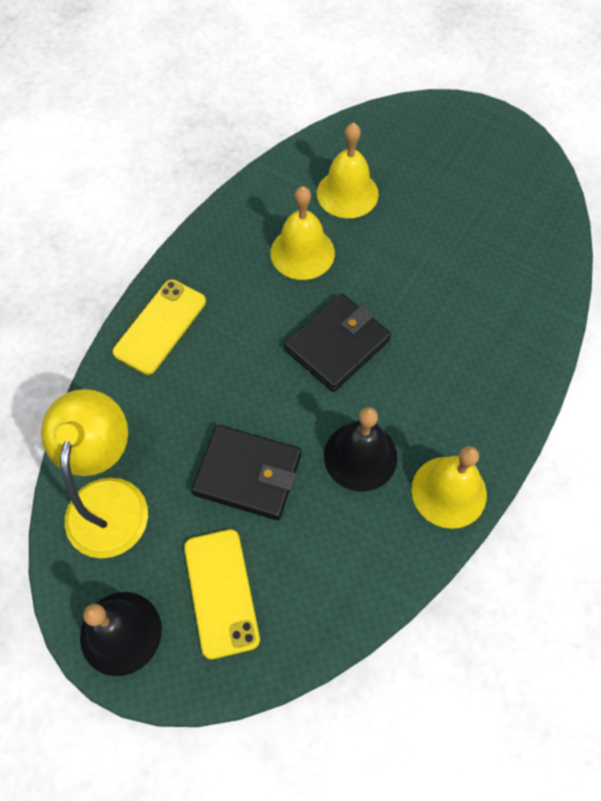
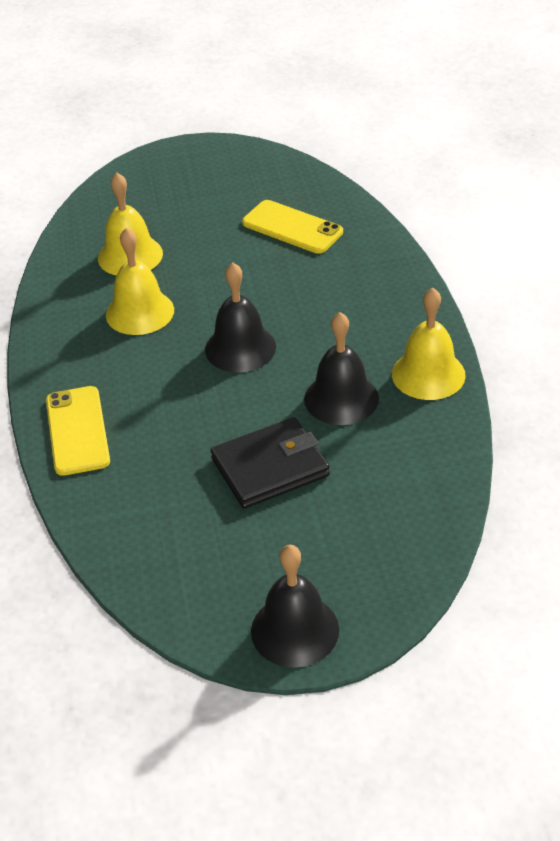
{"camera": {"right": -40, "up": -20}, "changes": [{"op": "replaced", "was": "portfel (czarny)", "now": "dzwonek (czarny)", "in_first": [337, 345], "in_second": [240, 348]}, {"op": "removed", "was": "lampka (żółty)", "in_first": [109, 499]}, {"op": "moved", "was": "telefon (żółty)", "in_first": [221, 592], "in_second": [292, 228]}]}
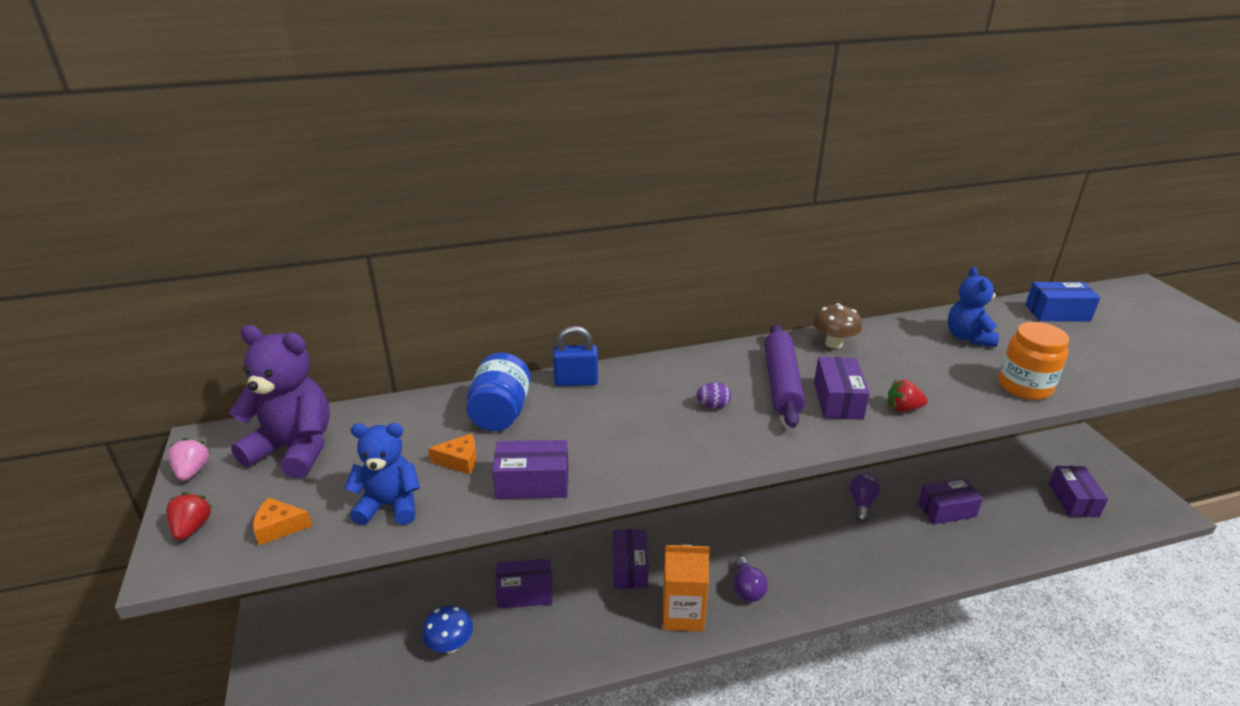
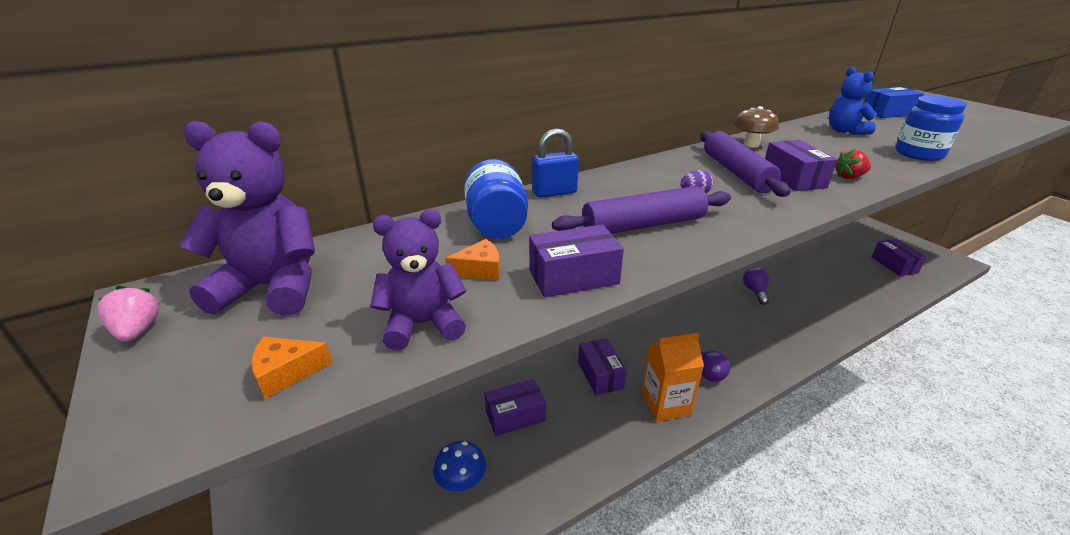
{"camera": {"right": -15, "up": 0}, "changes": [{"op": "recoloured", "was": "słoik (pomarańczowy)", "now": "słoik (niebieski)", "in_first": [1024, 386], "in_second": [919, 154]}, {"op": "recoloured", "was": "miś (niebieski)", "now": "miś (fioletowy)", "in_first": [390, 505], "in_second": [423, 324]}, {"op": "removed", "was": "pudełko (fioletowy)", "in_first": [946, 510]}, {"op": "removed", "was": "truskawka (czerwony)", "in_first": [192, 528]}, {"op": "added", "now": "wałek do ciasta (fioletowy)", "in_second": [643, 225]}]}
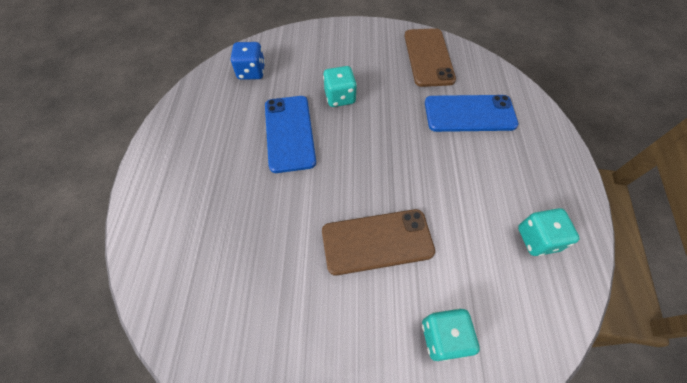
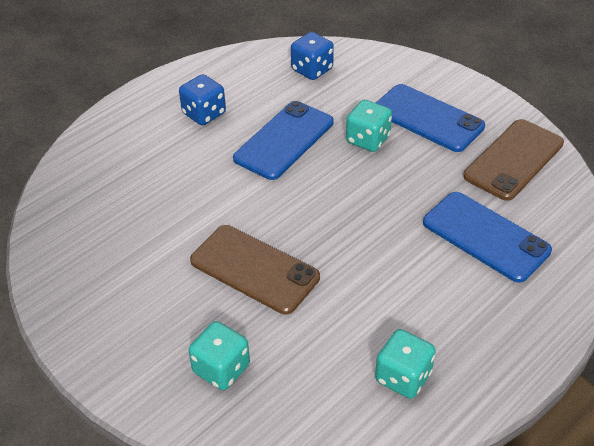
{"camera": {"right": 45, "up": -15}, "changes": [{"op": "added", "now": "kostka do gry (niebieski)", "in_second": [204, 114]}, {"op": "added", "now": "telefon (niebieski)", "in_second": [428, 118]}]}
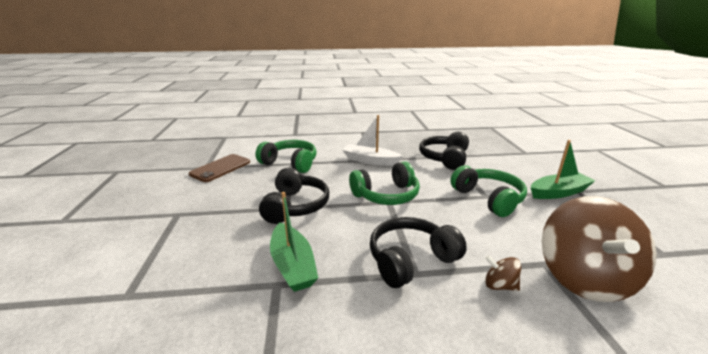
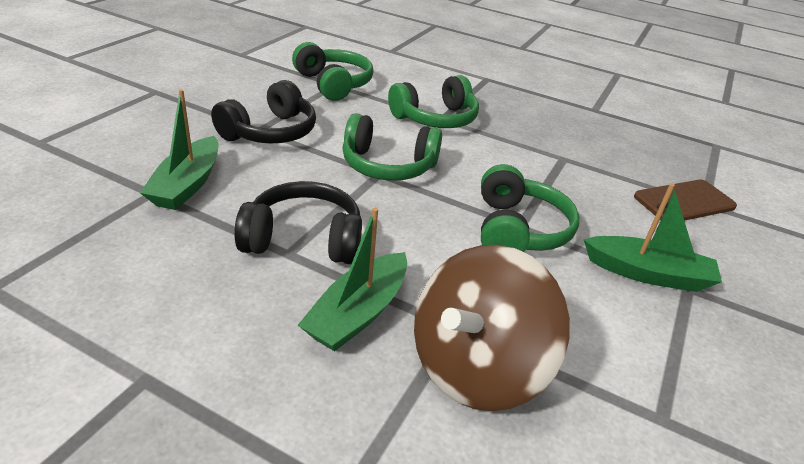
{"camera": {"right": 30, "up": 10}, "changes": [{"op": "replaced", "was": "łódka (biały)", "now": "słuchawki (zielony)", "in_first": [370, 161], "in_second": [435, 118]}, {"op": "removed", "was": "słuchawki (czarny)", "in_first": [445, 158]}, {"op": "moved", "was": "telefon (brązowy)", "in_first": [220, 168], "in_second": [684, 202]}, {"op": "replaced", "was": "bączek (brązowy)", "now": "łódka (zielony)", "in_first": [499, 285], "in_second": [358, 313]}]}
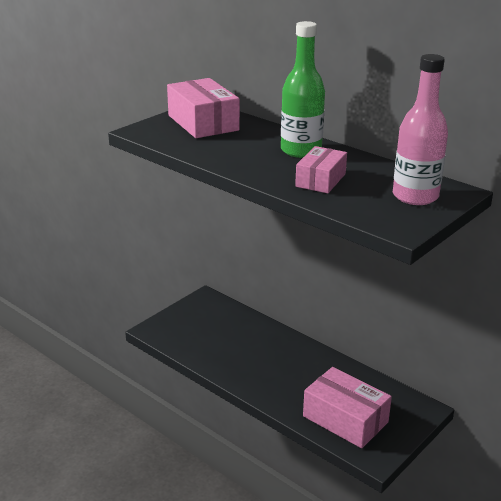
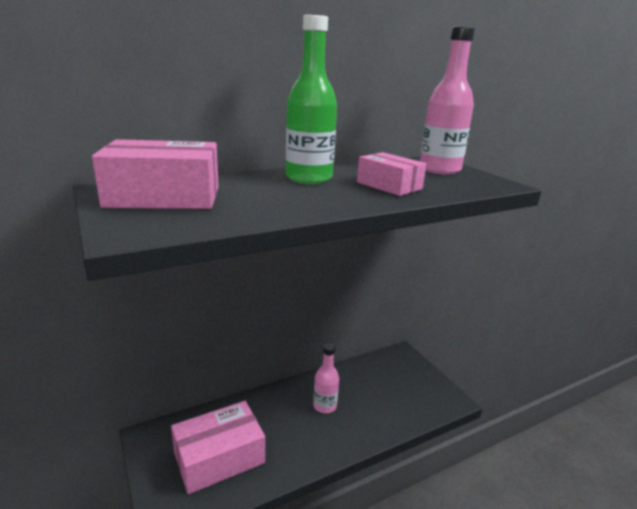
{"camera": {"right": -70, "up": -5}, "changes": [{"op": "moved", "was": "pudełko (różowy)", "in_first": [345, 419], "in_second": [219, 458]}, {"op": "added", "now": "butelka (różowy)", "in_second": [325, 406]}]}
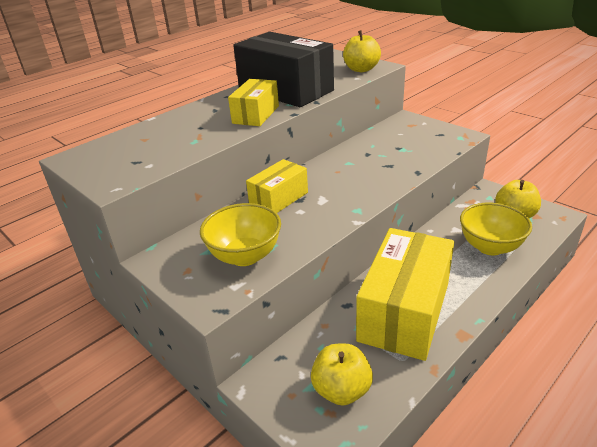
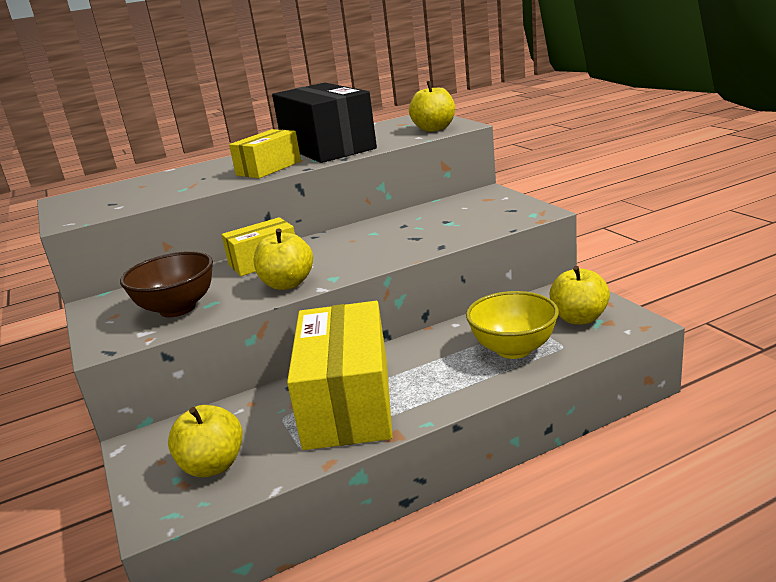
{"camera": {"right": 20, "up": -10}, "changes": [{"op": "recoloured", "was": "miska (żółty)", "now": "miska (brązowy)", "in_first": [245, 256], "in_second": [177, 308]}, {"op": "turned", "was": "pudełko (żółty)", "in_first": [404, 311], "in_second": [348, 402], "clockwise": -45}, {"op": "added", "now": "jabłko (żółty)", "in_second": [287, 284]}]}
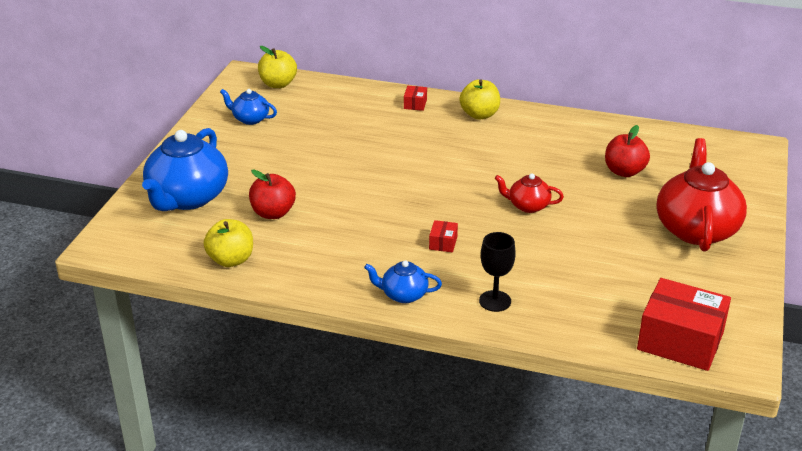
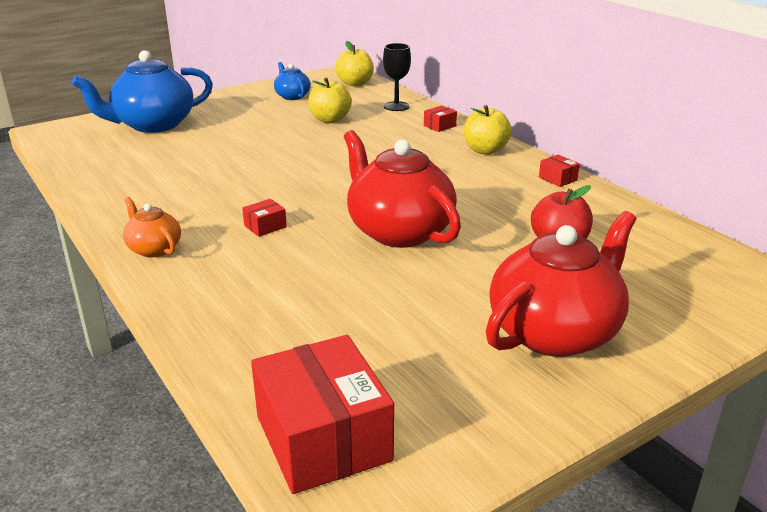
{"camera": {"right": 40, "up": -5}, "changes": [{"op": "removed", "was": "jabłko (czerwony)", "in_first": [273, 213]}, {"op": "resized", "was": "imbryk (czerwony)", "in_first": [528, 206], "in_second": [399, 231], "ratio": 2.01}, {"op": "moved", "was": "jabłko (żółty)", "in_first": [231, 260], "in_second": [330, 119]}, {"op": "moved", "was": "kielich (czarny)", "in_first": [495, 301], "in_second": [396, 106]}, {"op": "recoloured", "was": "imbryk (niebieski)", "now": "imbryk (pomarańczowy)", "in_first": [403, 295], "in_second": [154, 249]}, {"op": "added", "now": "pudełko (czerwony)", "in_second": [557, 179]}]}
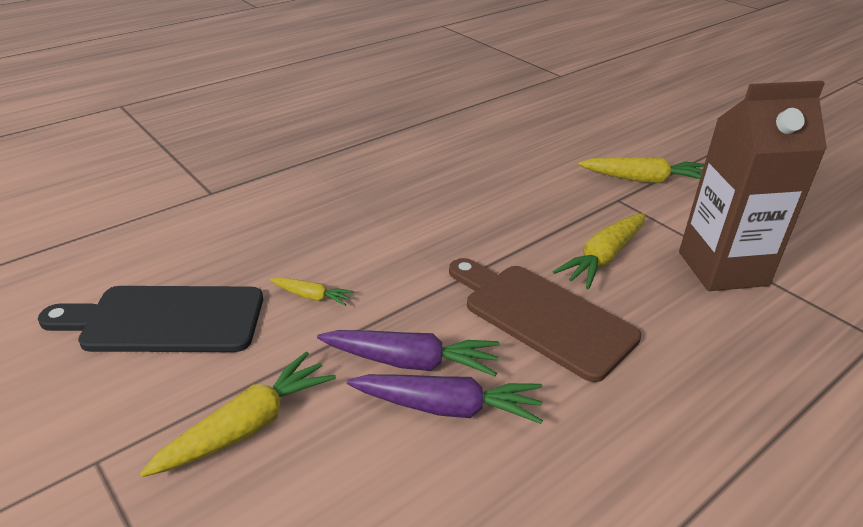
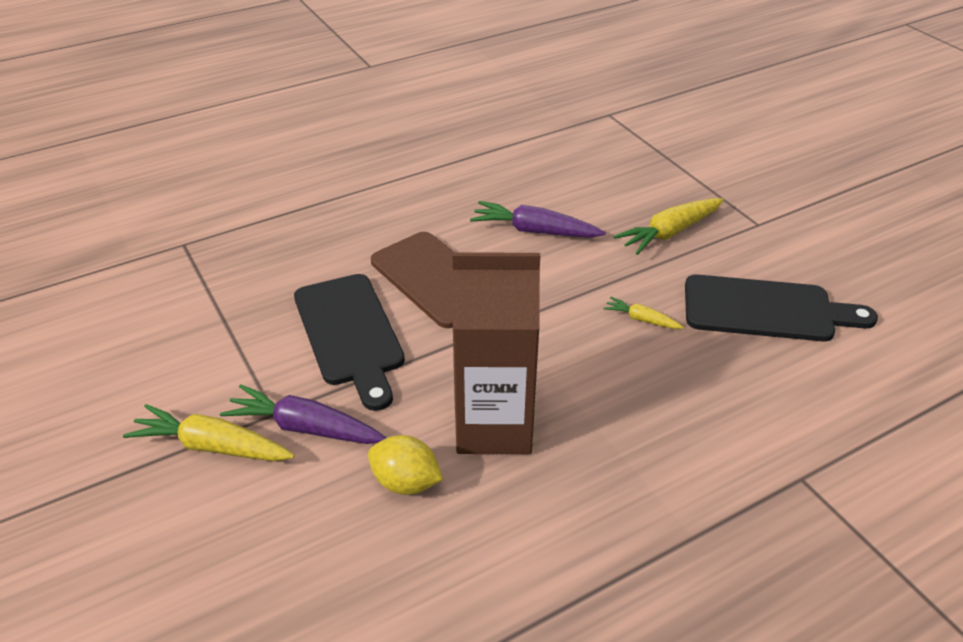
{"camera": {"right": -170, "up": 5}, "changes": [{"op": "moved", "was": "karton mleka (brązowy)", "in_first": [722, 269], "in_second": [494, 426]}, {"op": "replaced", "was": "marchewka (żółty)", "now": "deska do krojenia (czarny)", "in_first": [603, 258], "in_second": [350, 334]}, {"op": "moved", "was": "marchewka (fioletowy)", "in_first": [410, 362], "in_second": [305, 428]}, {"op": "added", "now": "cytryna (żółty)", "in_second": [406, 482]}]}
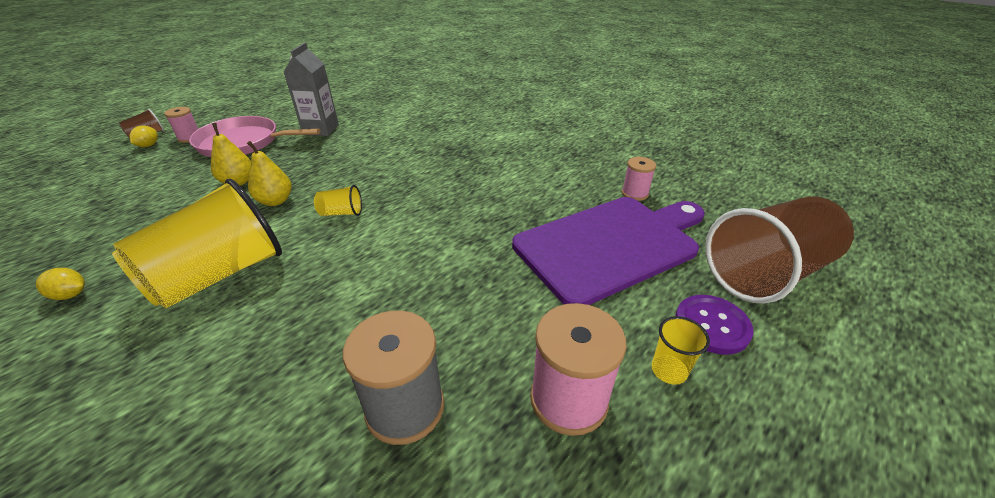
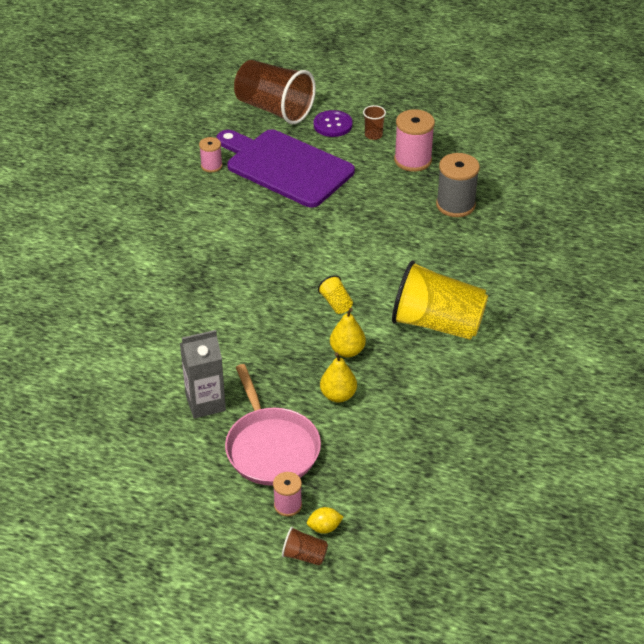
{"camera": {"right": -115, "up": 5}, "changes": [{"op": "removed", "was": "cytryna (żółty)", "in_first": [70, 295]}, {"op": "recoloured", "was": "szklanka (żółty)", "now": "szklanka (brązowy)", "in_first": [669, 370], "in_second": [373, 135]}]}
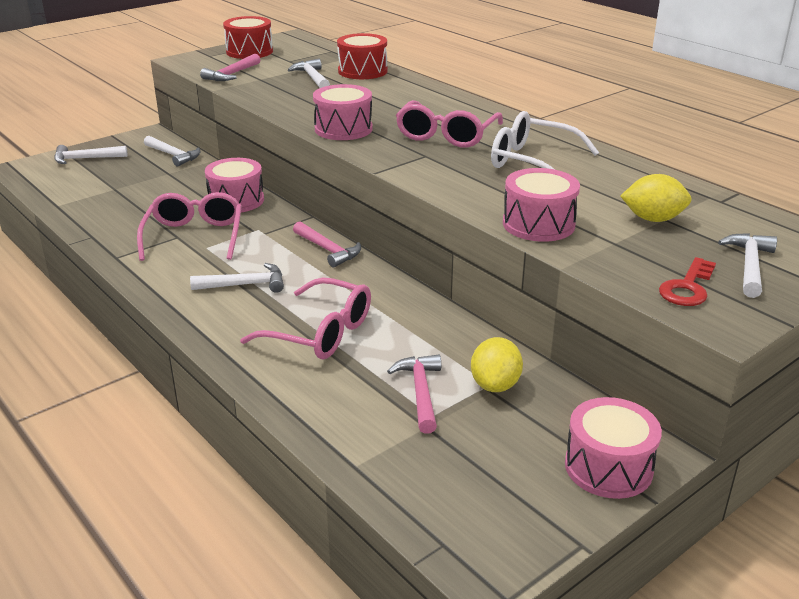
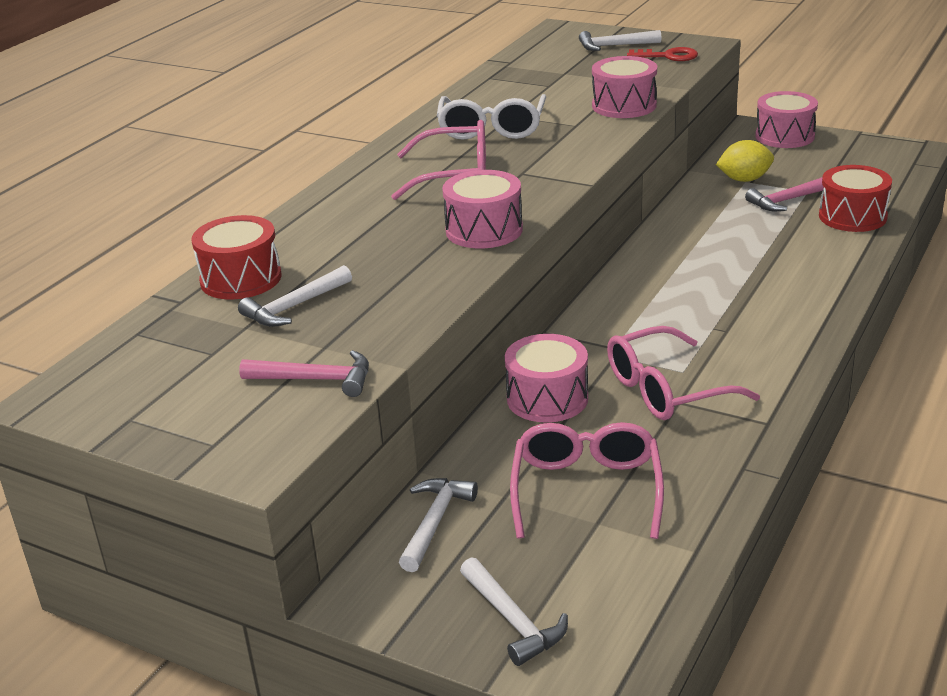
{"camera": {"right": -110, "up": 0}, "changes": [{"op": "moved", "was": "bęben (czerwony)", "in_first": [249, 51], "in_second": [852, 216]}, {"op": "removed", "was": "cytryna (żółty)", "in_first": [653, 219]}, {"op": "removed", "was": "młotek (różowy)", "in_first": [328, 250]}, {"op": "removed", "was": "młotek (biały)", "in_first": [245, 284]}, {"op": "moved", "was": "okulary (różowy)", "in_first": [321, 333], "in_second": [586, 489]}]}
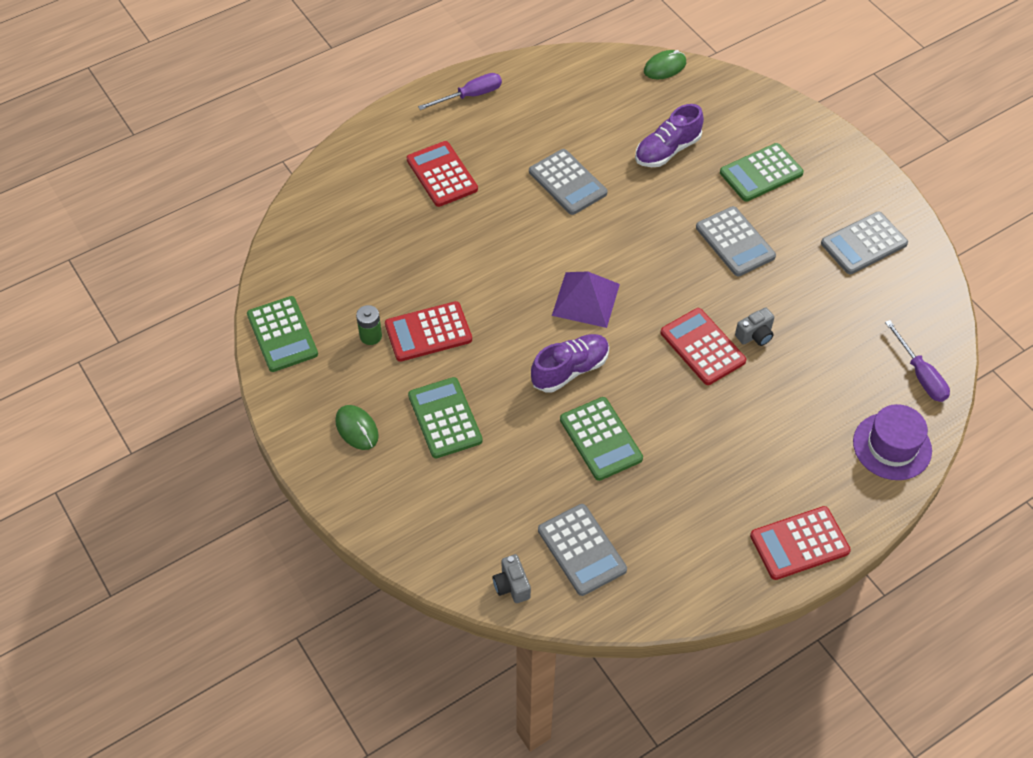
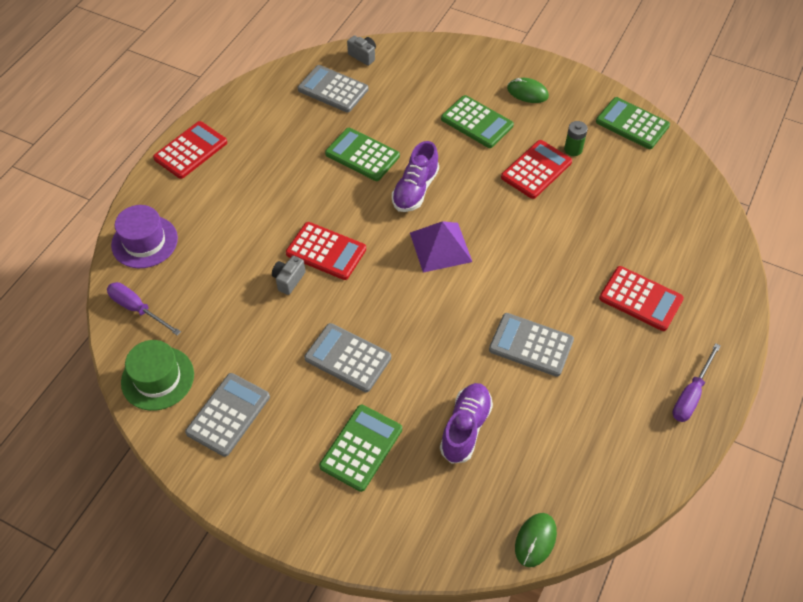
{"camera": {"right": 150, "up": 0}, "changes": [{"op": "added", "now": "kapelusz (zielony)", "in_second": [157, 378]}]}
